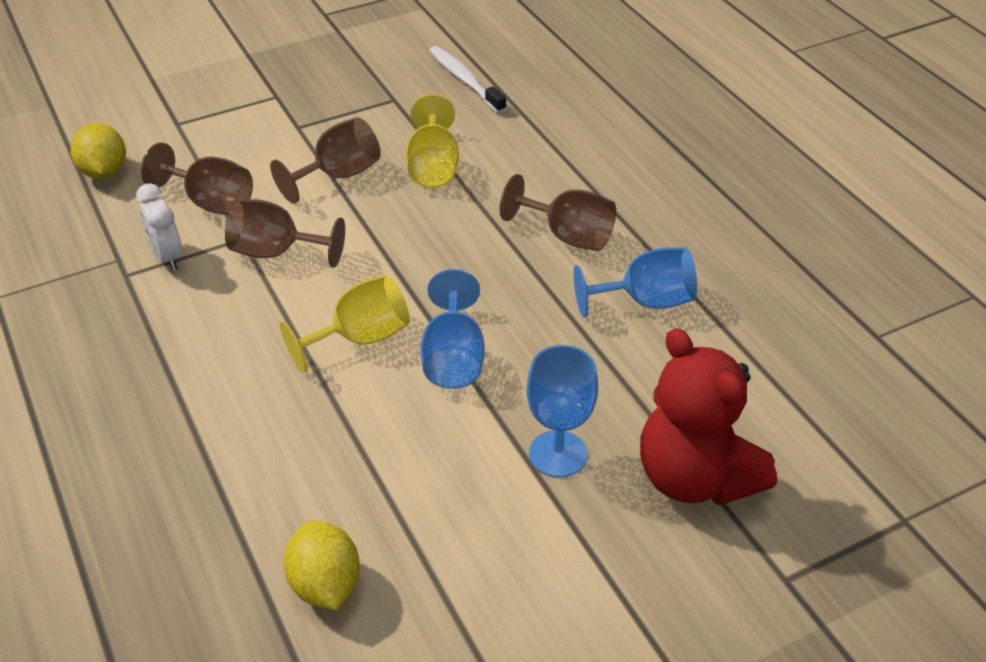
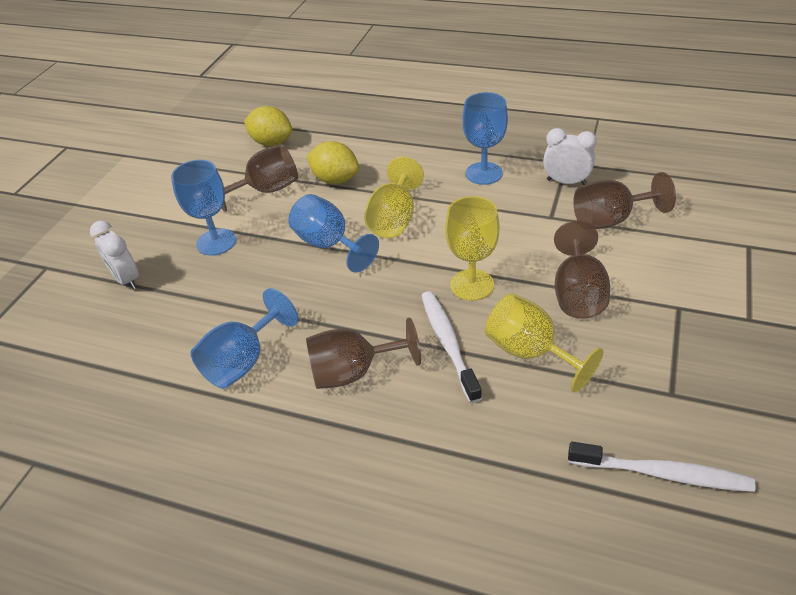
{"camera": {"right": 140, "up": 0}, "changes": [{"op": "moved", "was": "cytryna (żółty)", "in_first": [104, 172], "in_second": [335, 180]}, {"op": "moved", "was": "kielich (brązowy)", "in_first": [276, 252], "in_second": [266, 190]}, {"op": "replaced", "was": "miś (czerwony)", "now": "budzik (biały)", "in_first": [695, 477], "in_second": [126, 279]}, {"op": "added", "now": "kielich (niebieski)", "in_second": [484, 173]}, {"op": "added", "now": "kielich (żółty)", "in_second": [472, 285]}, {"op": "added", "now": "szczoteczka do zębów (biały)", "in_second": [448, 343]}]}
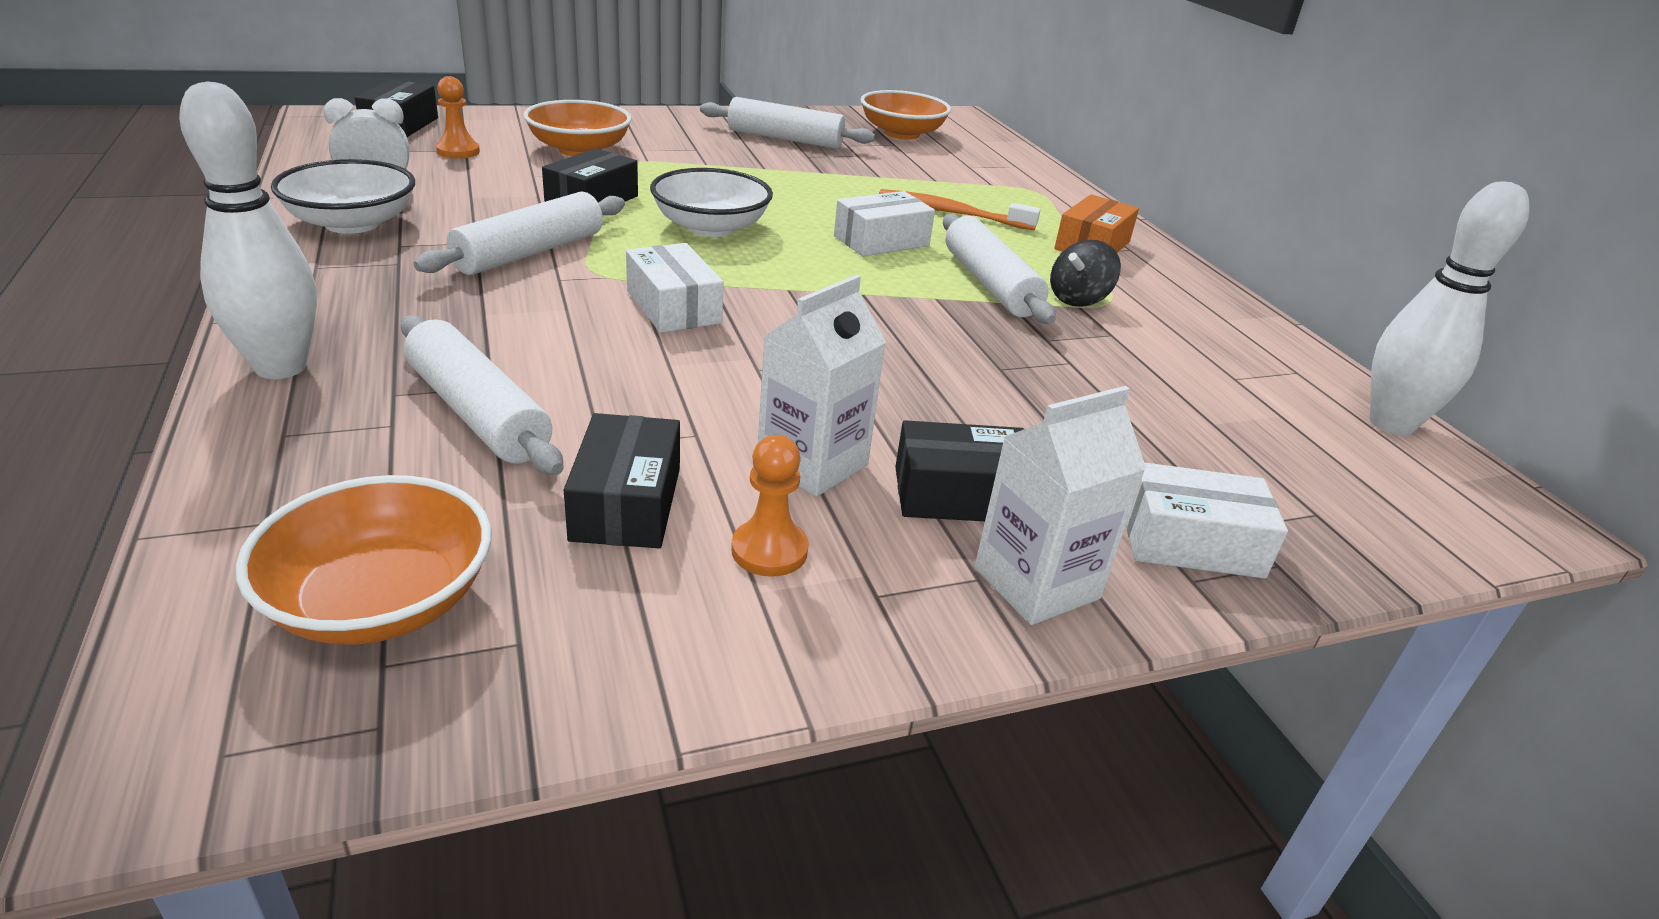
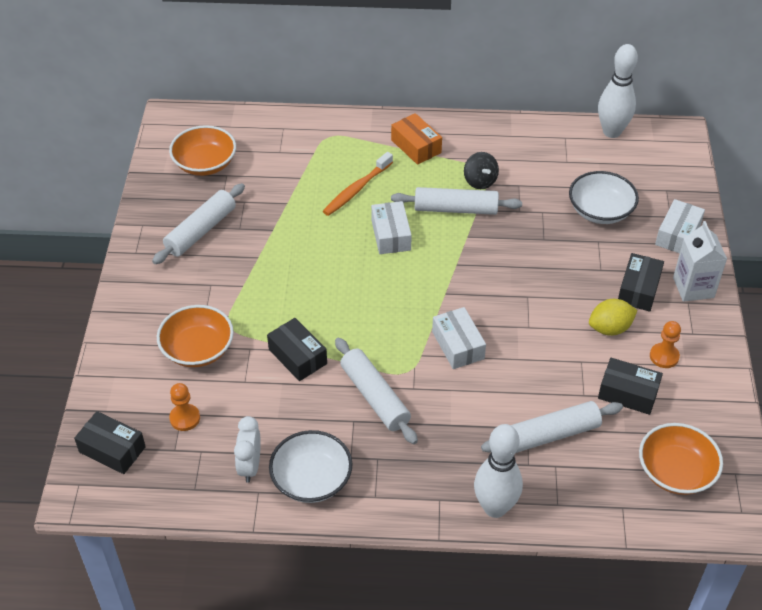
{"camera": {"right": -65, "up": 15}, "changes": [{"op": "moved", "was": "miska (biały)", "in_first": [711, 227], "in_second": [600, 211]}, {"op": "turned", "was": "pudełko (biały)", "in_first": [673, 307], "in_second": [458, 345], "clockwise": 75}, {"op": "replaced", "was": "karton mleka (biały)", "now": "cytryna (żółty)", "in_first": [812, 463], "in_second": [610, 328]}]}
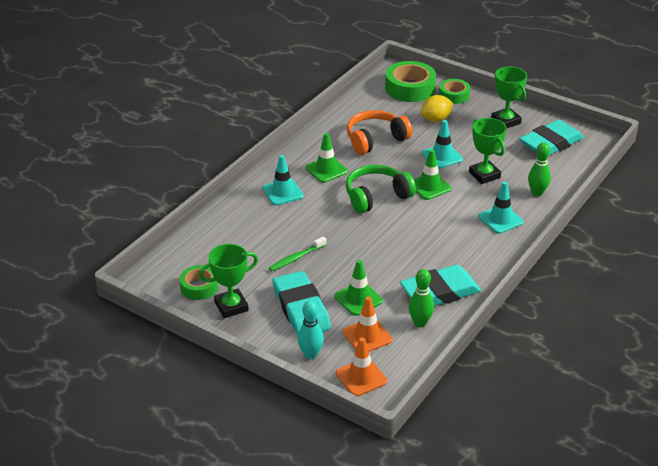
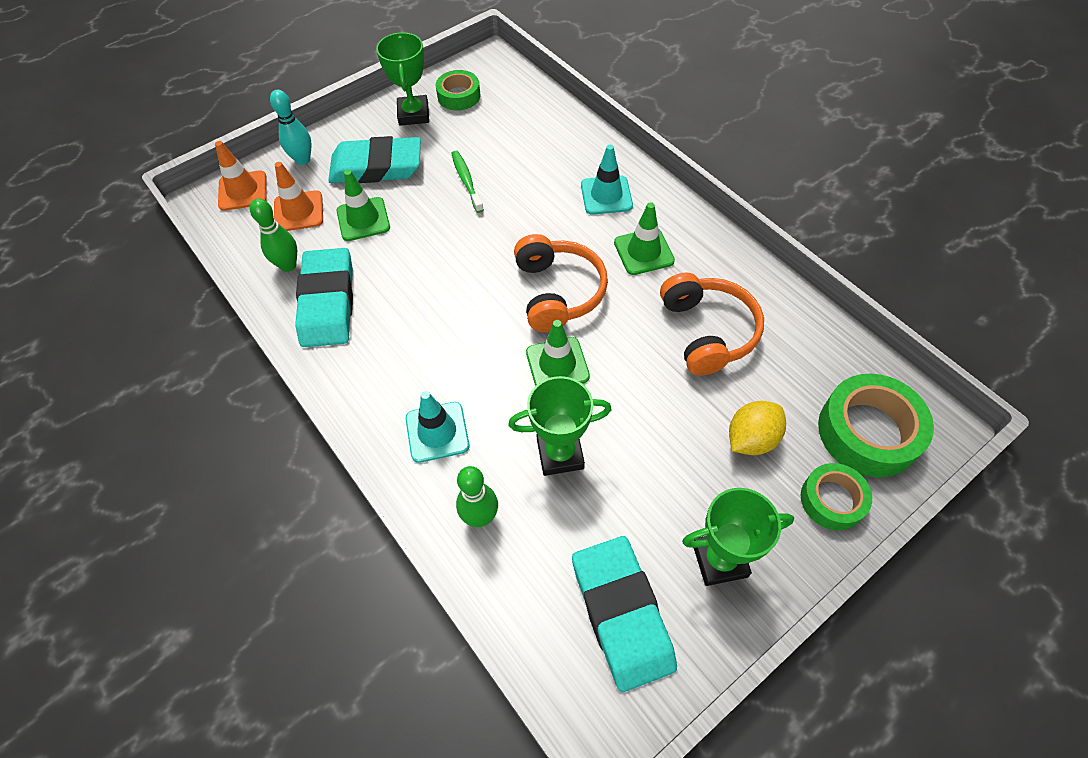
{"camera": {"right": 110, "up": 20}, "changes": [{"op": "turned", "was": "cytryna (żółty)", "in_first": [436, 119], "in_second": [751, 439], "clockwise": 60}, {"op": "removed", "was": "pachołek (turkusowy)", "in_first": [442, 156]}, {"op": "recoloured", "was": "słuchawki (zielony)", "now": "słuchawki (pomarańczowy)", "in_first": [376, 196], "in_second": [557, 292]}]}
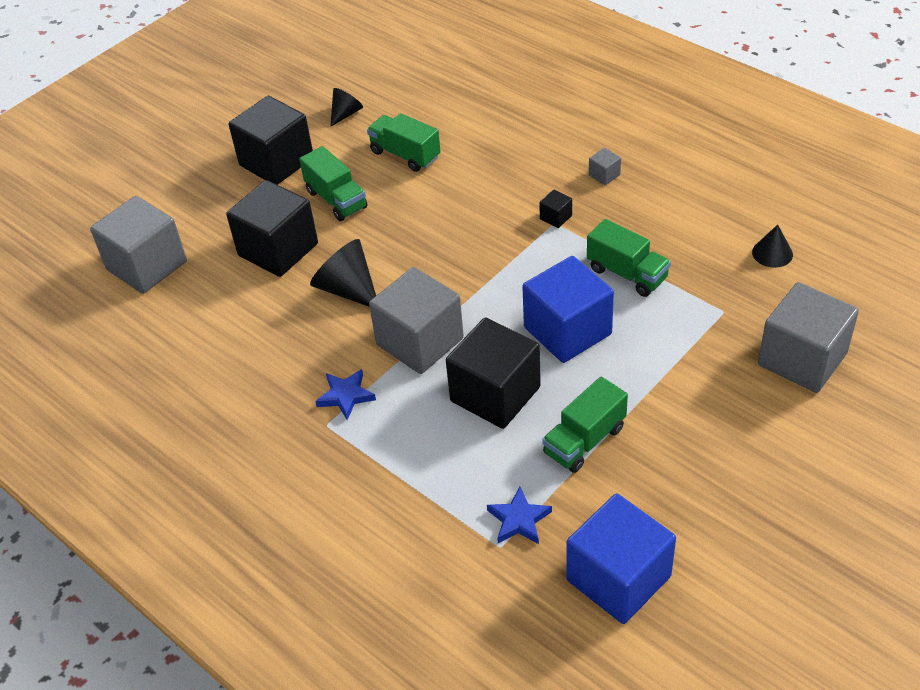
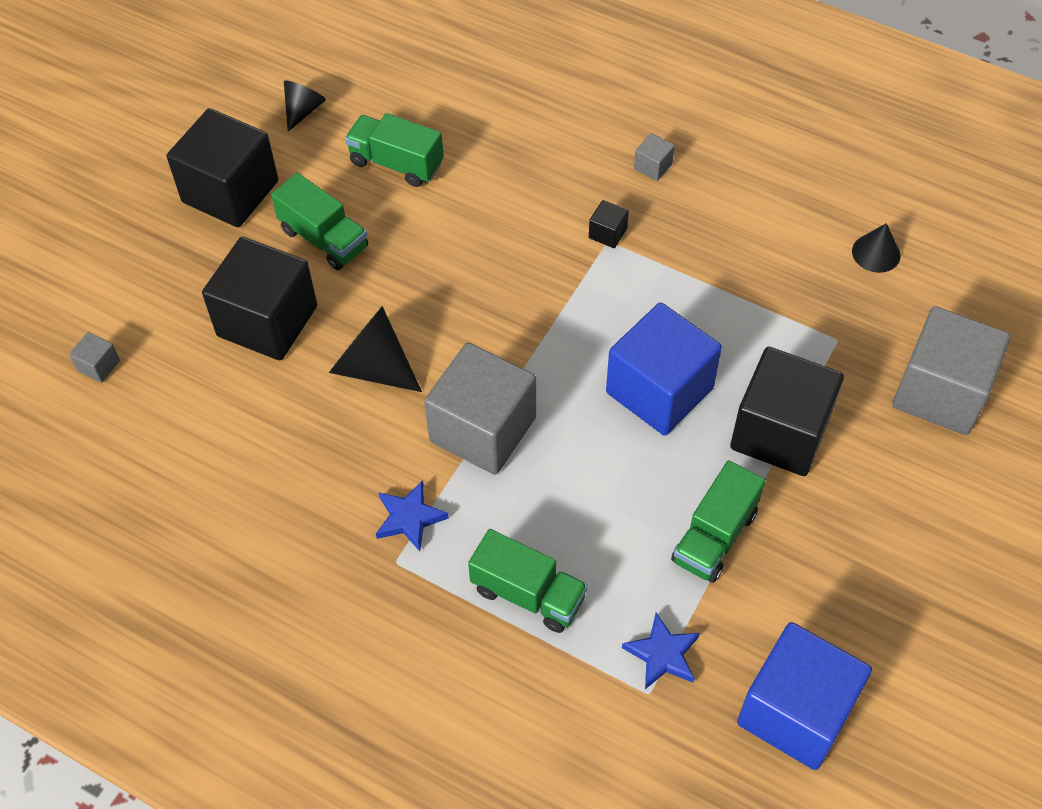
{"camera": {"right": -15, "up": 10}, "changes": [{"op": "resized", "was": "sześcian (szary)", "in_first": [147, 266], "in_second": [99, 366], "ratio": 0.4}, {"op": "moved", "was": "ciężarówka (zielony)", "in_first": [627, 273], "in_second": [528, 594]}, {"op": "moved", "was": "sześcian (czarny)", "in_first": [495, 394], "in_second": [780, 432]}]}
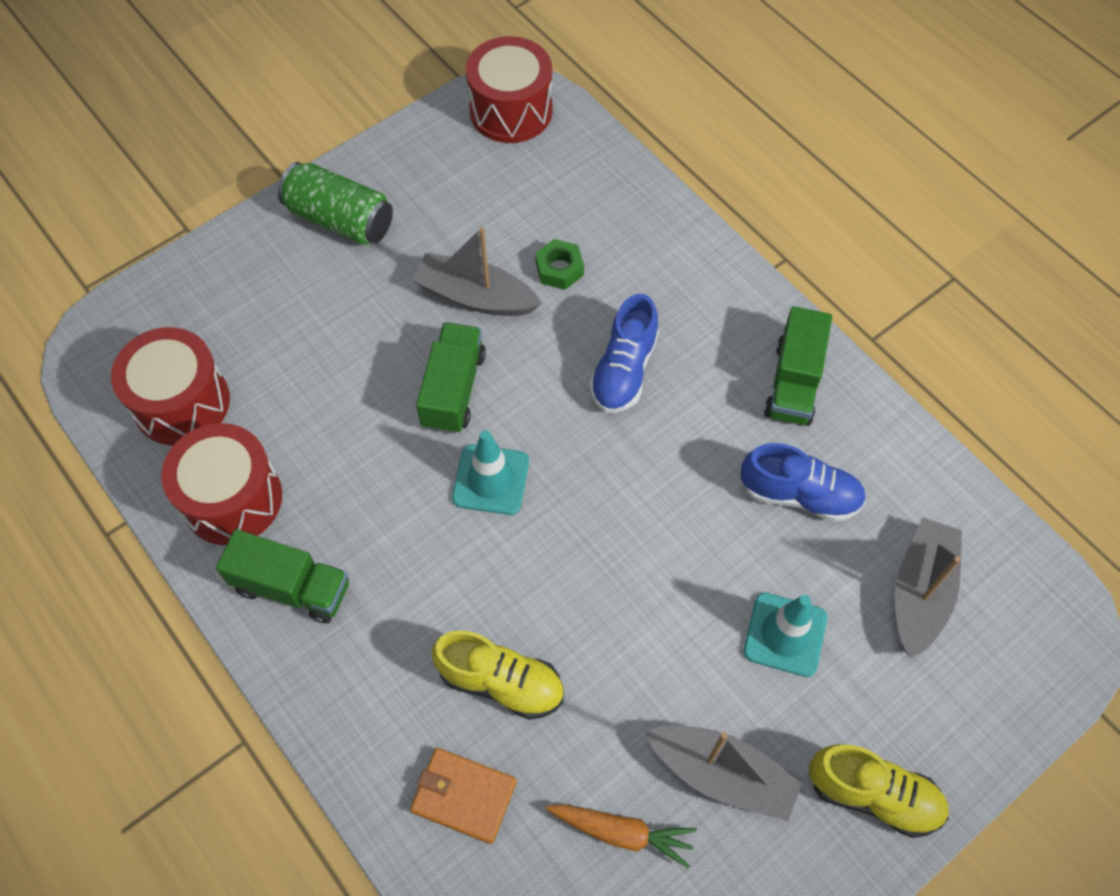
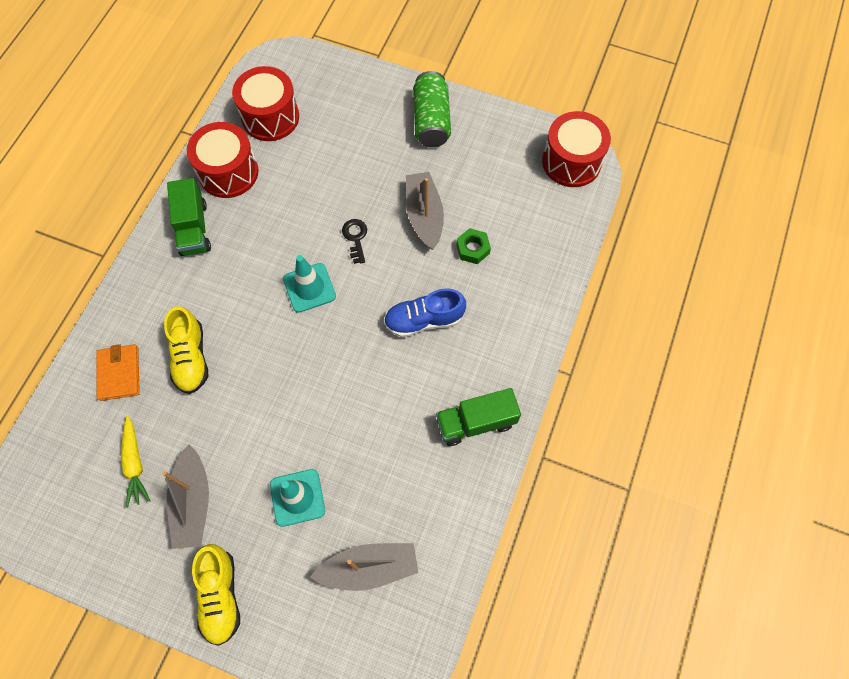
{"camera": {"right": 60, "up": 5}, "changes": [{"op": "replaced", "was": "ciężarówka (zielony)", "now": "klucz (czarny)", "in_first": [453, 390], "in_second": [355, 238]}, {"op": "removed", "was": "but (niebieski)", "in_first": [799, 495]}, {"op": "recoloured", "was": "marchewka (pomarańczowy)", "now": "marchewka (żółty)", "in_first": [621, 832], "in_second": [135, 463]}]}
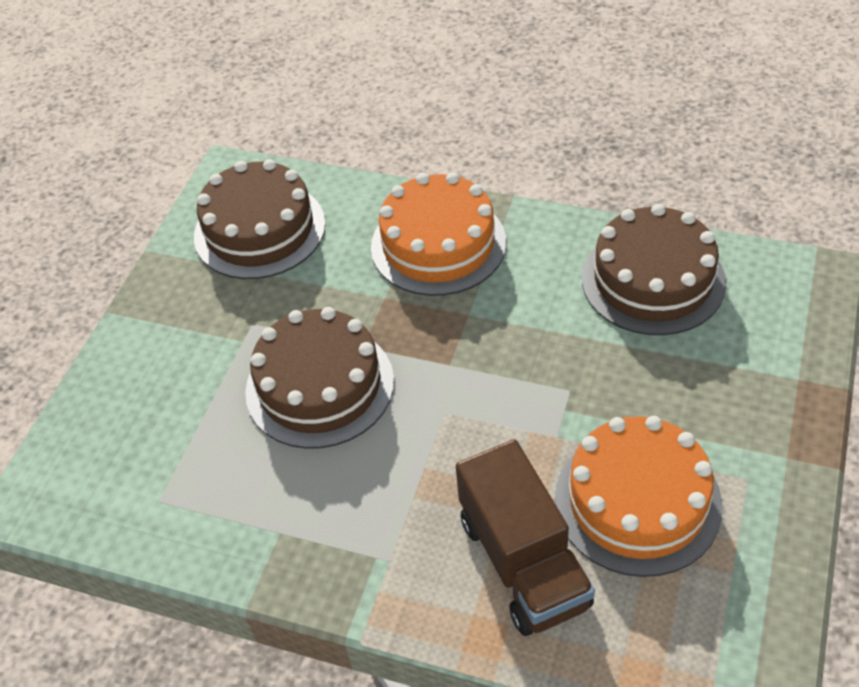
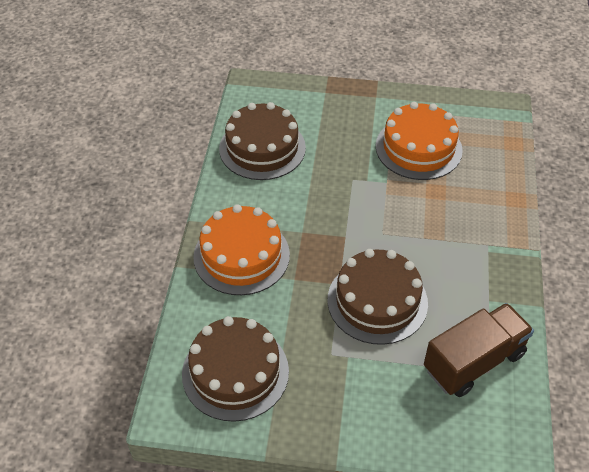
{"camera": {"right": -105, "up": 0}, "changes": [{"op": "moved", "was": "ciężarówka (brązowy)", "in_first": [523, 562], "in_second": [474, 362]}]}
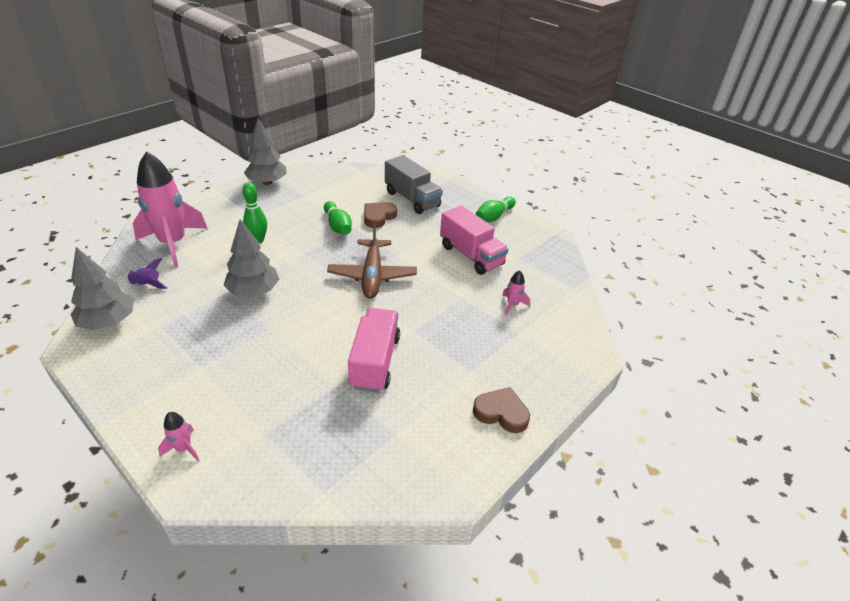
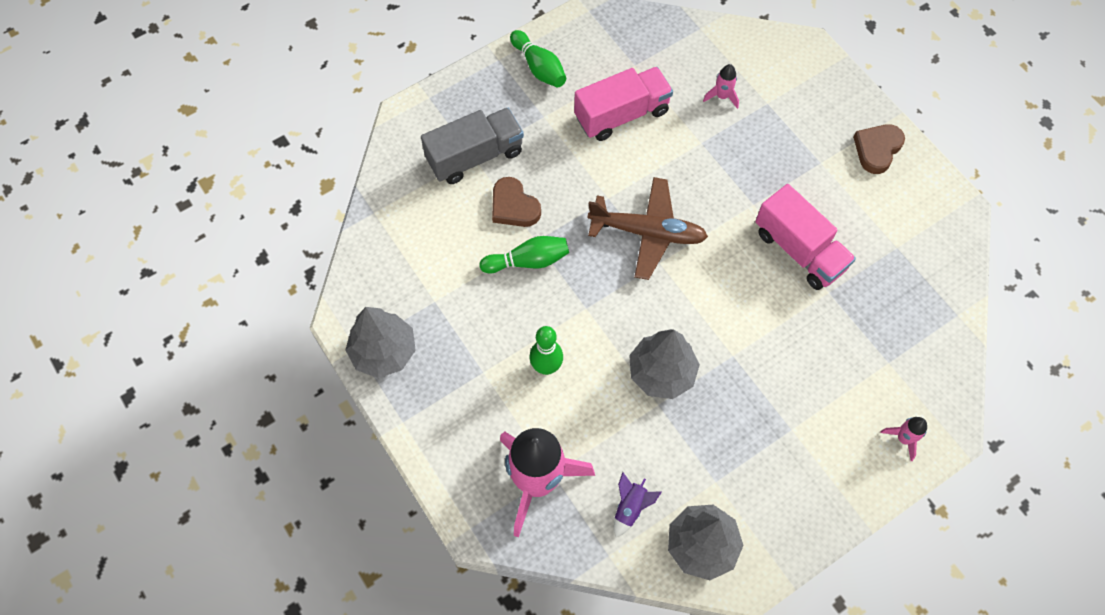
{"camera": {"right": -75, "up": 25}, "changes": [{"op": "turned", "was": "ciężarówka (różowy)", "in_first": [375, 362], "in_second": [799, 250], "clockwise": -150}]}
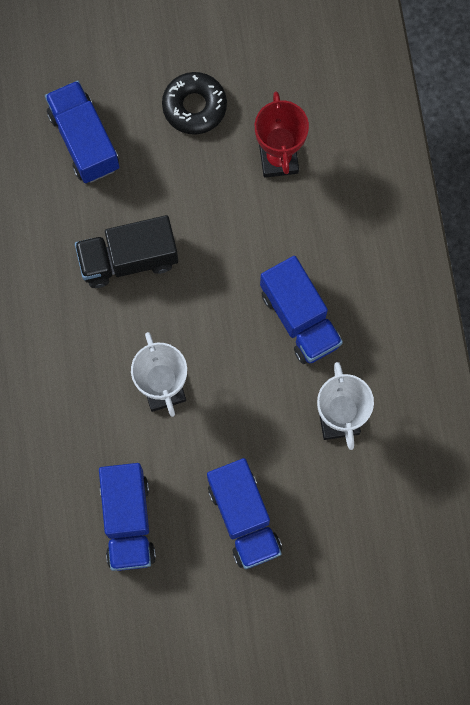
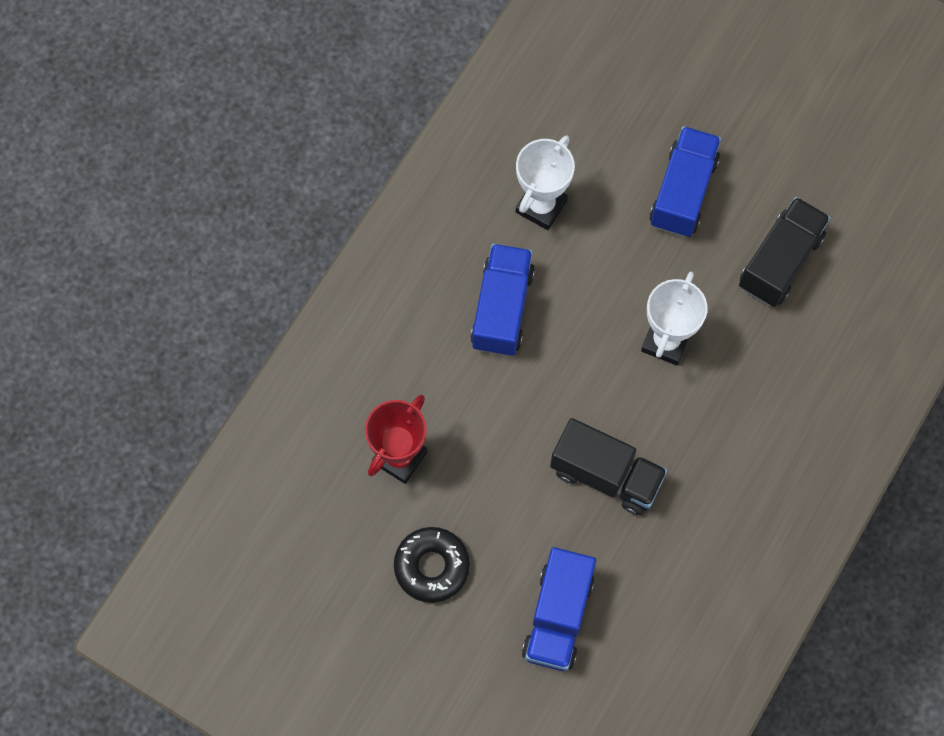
{"camera": {"right": -140, "up": -5}, "changes": [{"op": "recoloured", "was": "ciężarówka (niebieski)", "now": "ciężarówka (czarny)", "in_first": [128, 521], "in_second": [780, 261]}]}
